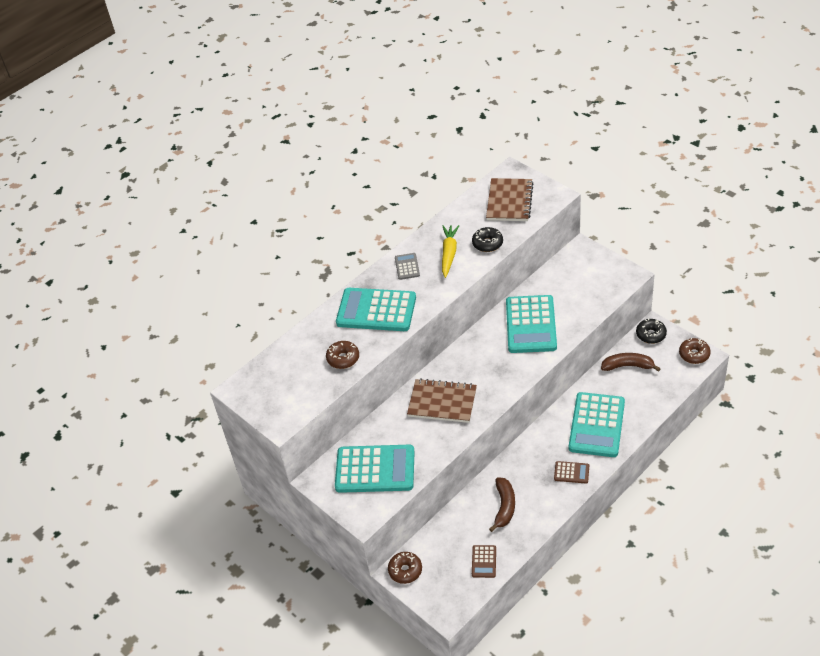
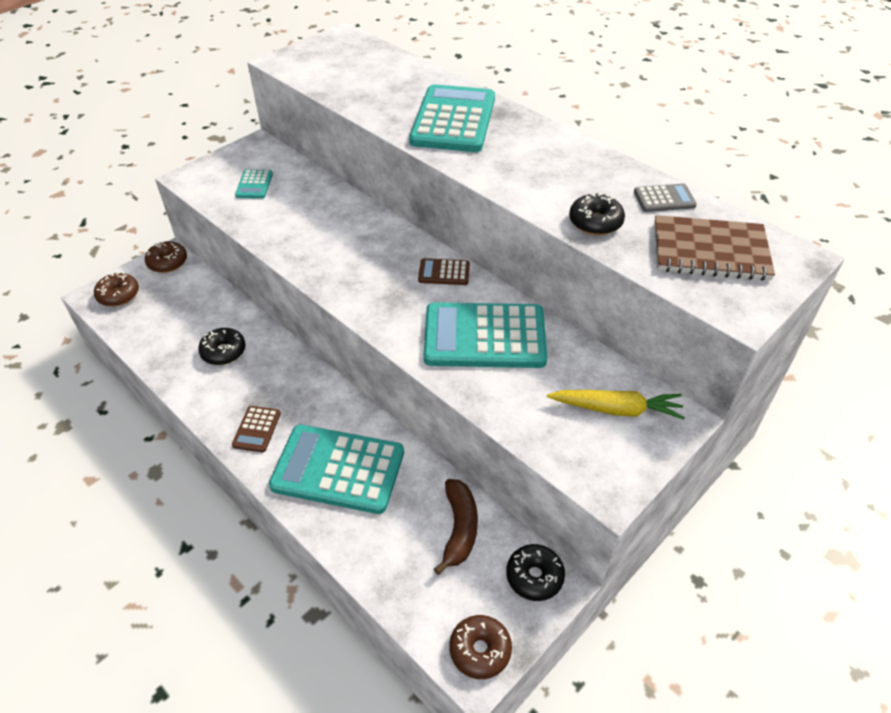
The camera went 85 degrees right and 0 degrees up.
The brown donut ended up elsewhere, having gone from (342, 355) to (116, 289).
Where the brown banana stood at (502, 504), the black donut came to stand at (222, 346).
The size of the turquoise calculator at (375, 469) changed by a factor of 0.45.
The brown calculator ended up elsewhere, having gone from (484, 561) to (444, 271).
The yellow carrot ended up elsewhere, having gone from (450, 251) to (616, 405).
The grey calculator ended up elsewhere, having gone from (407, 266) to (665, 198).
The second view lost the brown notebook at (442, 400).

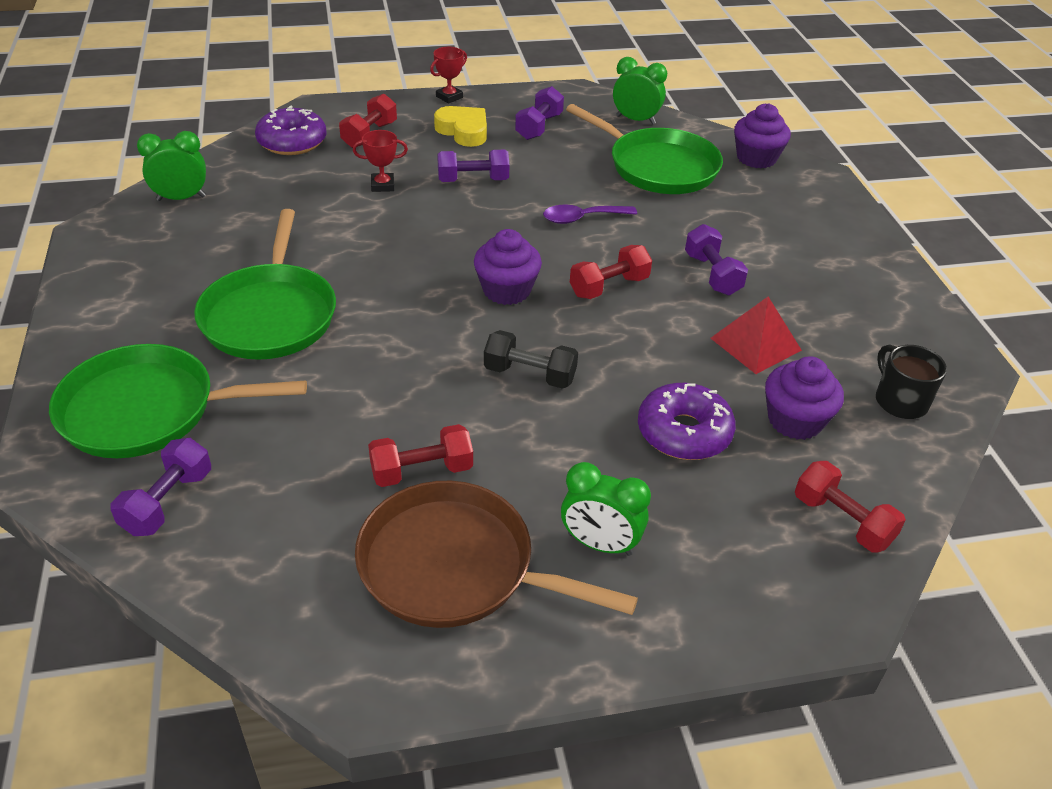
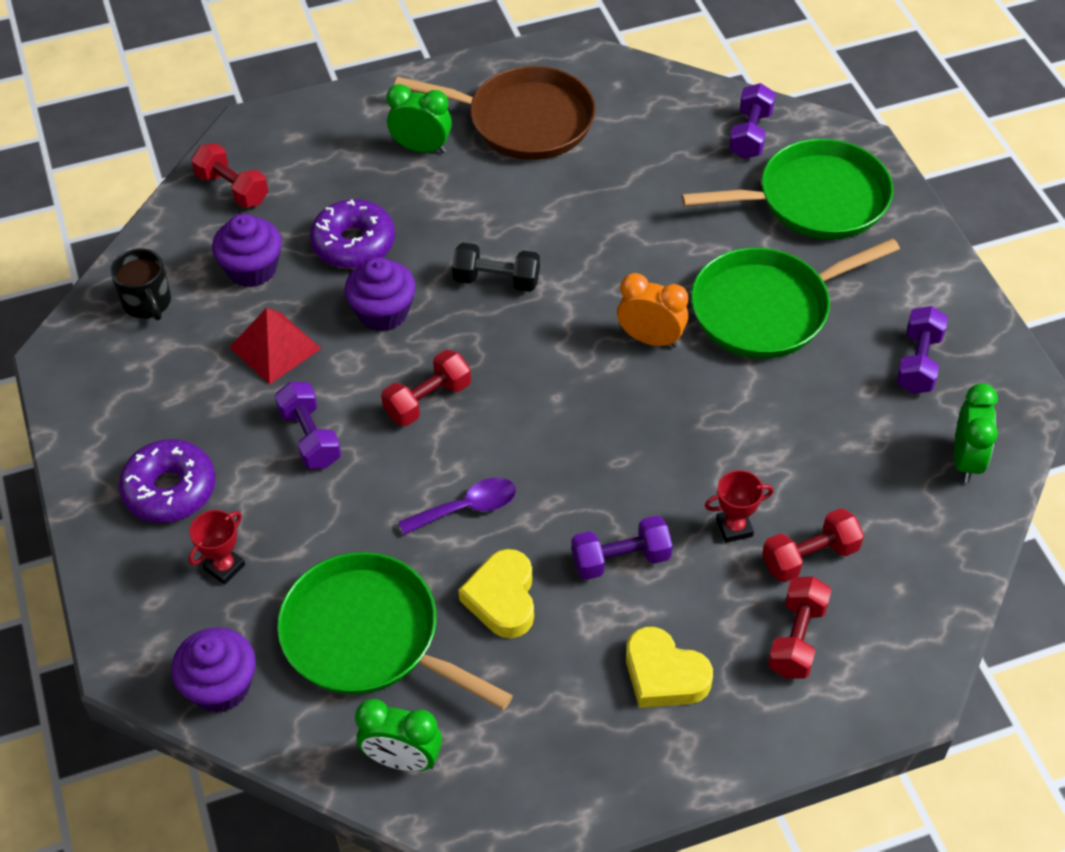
The camera went 175 degrees right and 10 degrees up.
The purple donut ended up elsewhere, having gone from (290, 130) to (167, 481).
The red trophy ended up elsewhere, having gone from (448, 75) to (217, 547).
The purple cupcake ended up elsewhere, having gone from (508, 267) to (380, 294).
The second view gained the yellow heart at (496, 593).
The second view gained the orange clock at (652, 310).
The green pan at (265, 284) ended up facing another way, 105 degrees counterclockwise from before.
The red dumbbell ended up elsewhere, having gone from (420, 455) to (813, 545).
The purple dumbbell ended up elsewhere, having gone from (539, 113) to (922, 350).
The green clock at (171, 166) ended up facing another way, 60 degrees counterclockwise from before.

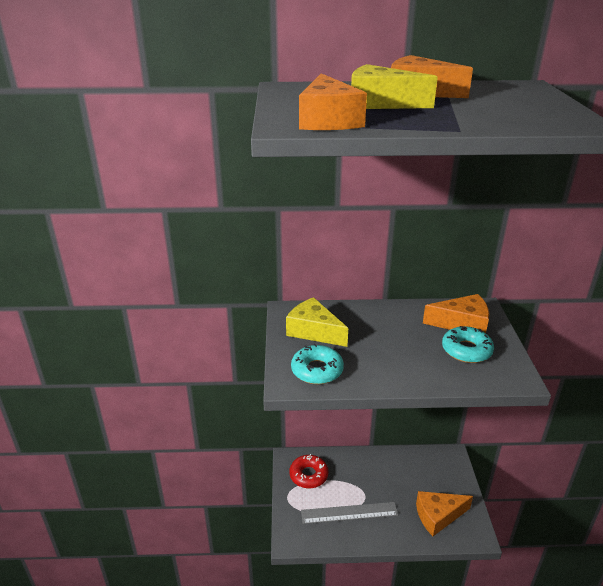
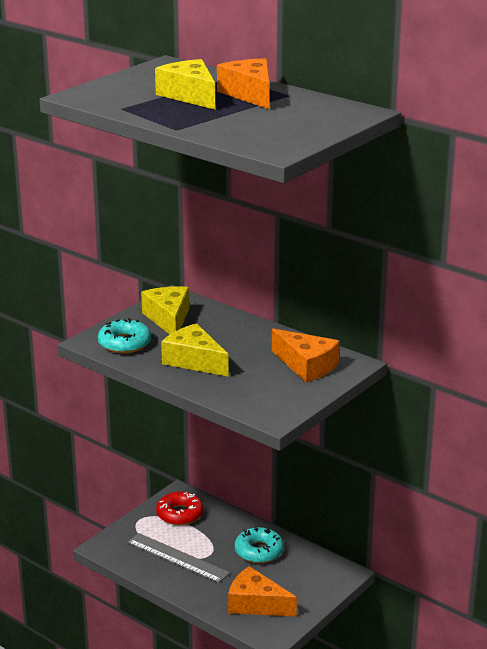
The camera went 40 degrees right and 5 degrees down.
The second view gained the yellow cheese at (195, 350).
The turquoise donut ended up elsewhere, having gone from (468, 344) to (259, 545).
The second view lost the orange cheese at (333, 101).

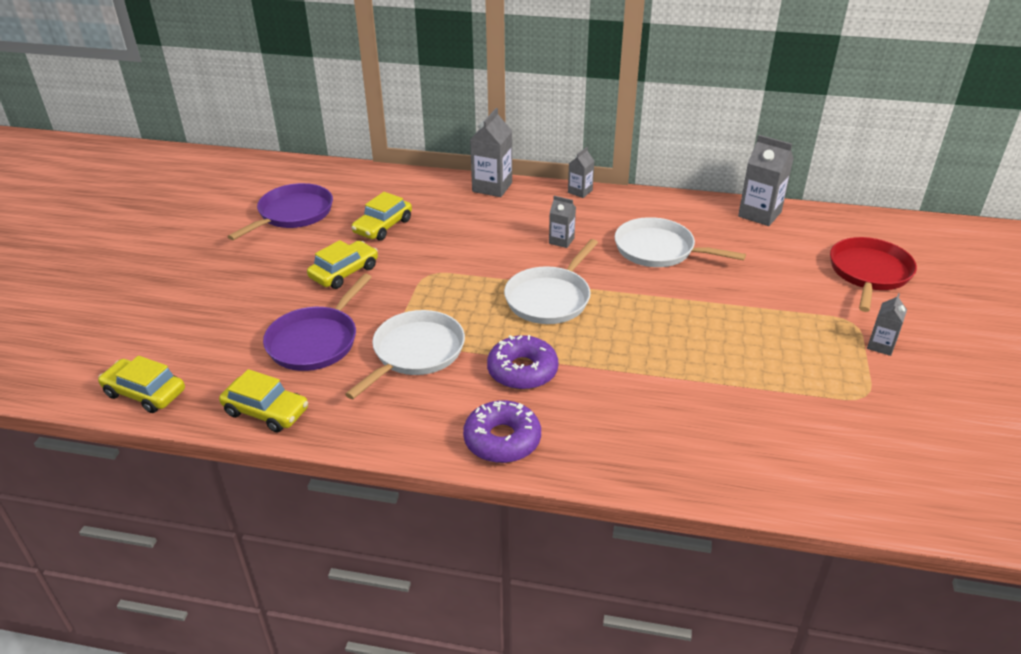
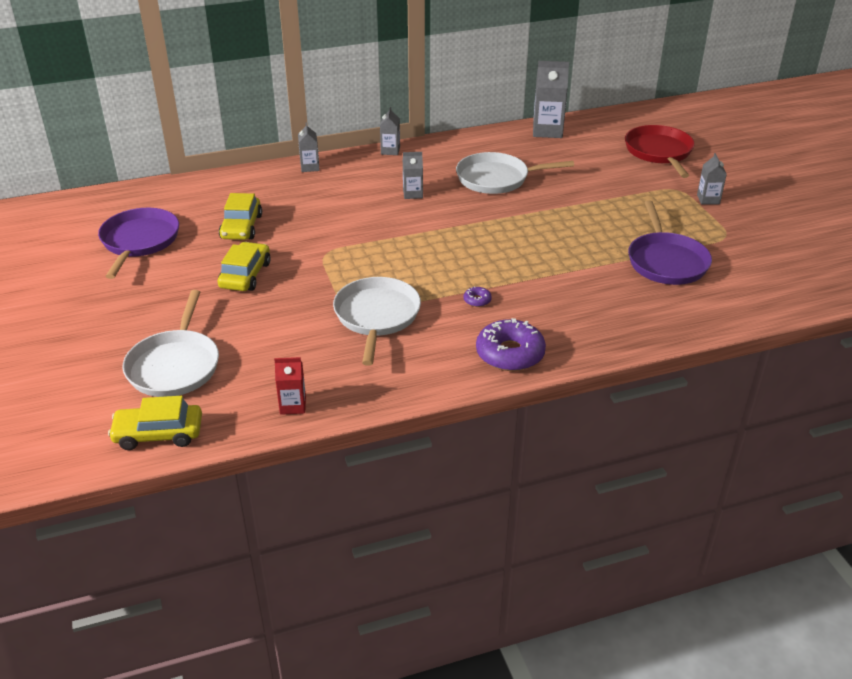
The camera went 30 degrees left and 0 degrees up.
The white pan ended up elsewhere, having gone from (551, 281) to (170, 343).
Where the yellow car stood at (263, 400), the red carton came to stand at (290, 386).
The size of the grey carton at (491, 152) changed by a factor of 0.58.
The size of the purple donut at (522, 362) changed by a factor of 0.43.
The purple pan ended up elsewhere, having gone from (317, 322) to (670, 243).

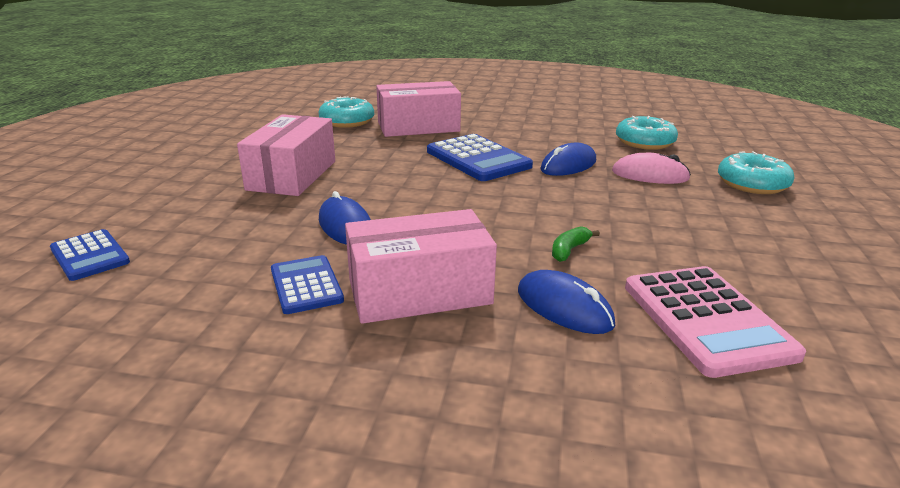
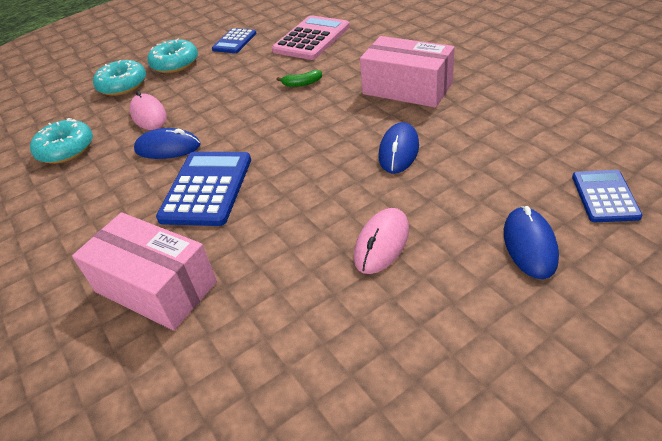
The camera went 130 degrees left and 15 degrees up.
The turquoise donut ended up elsewhere, having gone from (346, 112) to (172, 55).
The blue calculator ended up elsewhere, having gone from (307, 284) to (234, 40).
Where the pink box stood at (286, 155), the pink mouse came to stand at (381, 241).
The blue mouse ended up elsewhere, having gone from (566, 302) to (531, 242).

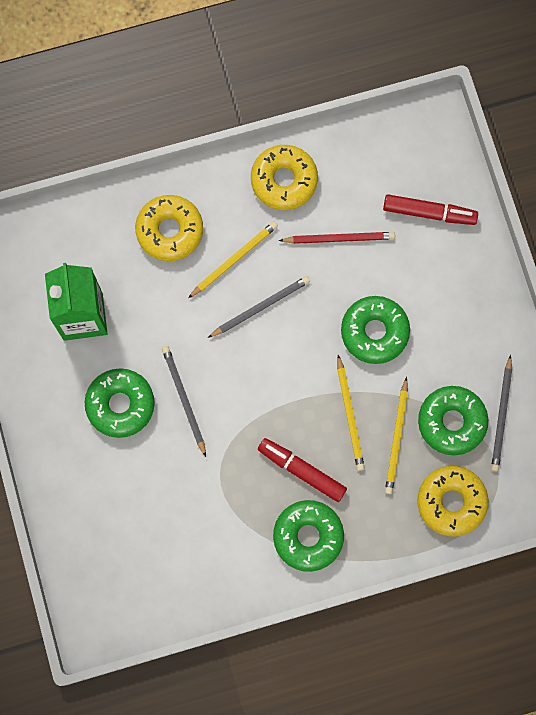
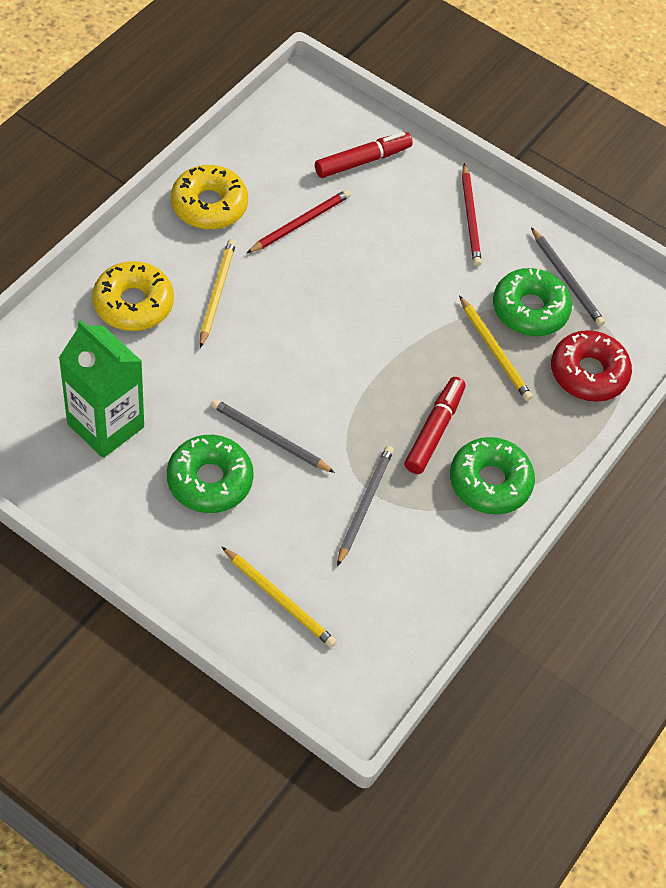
The camera went 45 degrees left and 20 degrees down.
The yellow pencil ended up elsewhere, having gone from (351, 413) to (279, 597).
The grey pencil ended up elsewhere, having gone from (259, 307) to (365, 505).
The red marker at (302, 470) ended up facing another way, 120 degrees clockwise from before.
The second view gained the red pencil at (472, 214).
What was the yellow donut at (452, 501) turned into the red donut at (591, 366).
The second view lost the green donut at (375, 330).

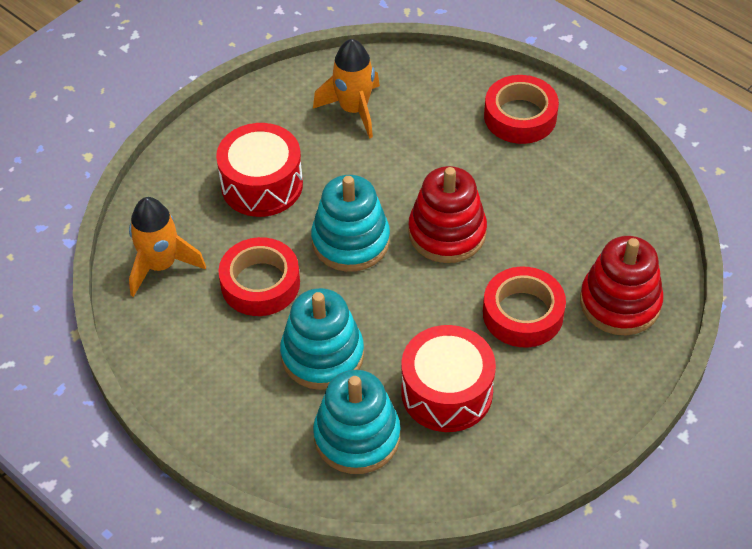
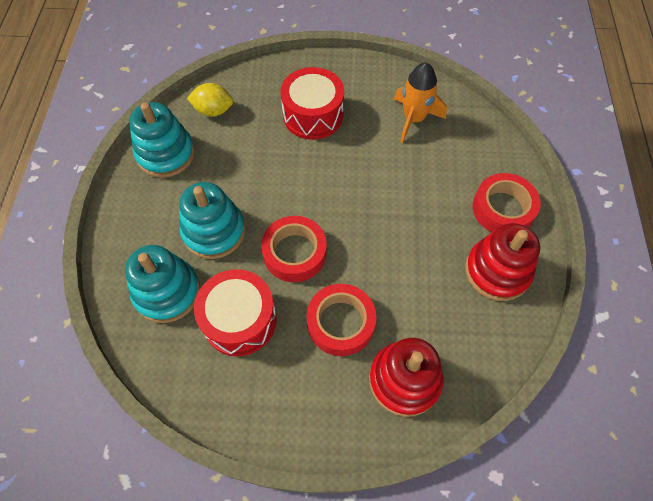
The camera went 50 degrees right and 10 degrees up.
The turquoise stacking toy ended up elsewhere, having gone from (350, 223) to (162, 140).
Where the orange rocket stood at (167, 247), the yellow lemon came to stand at (210, 100).
The red tape ended up elsewhere, having gone from (259, 276) to (294, 249).
The red stacking toy ended up elsewhere, having gone from (447, 214) to (502, 262).

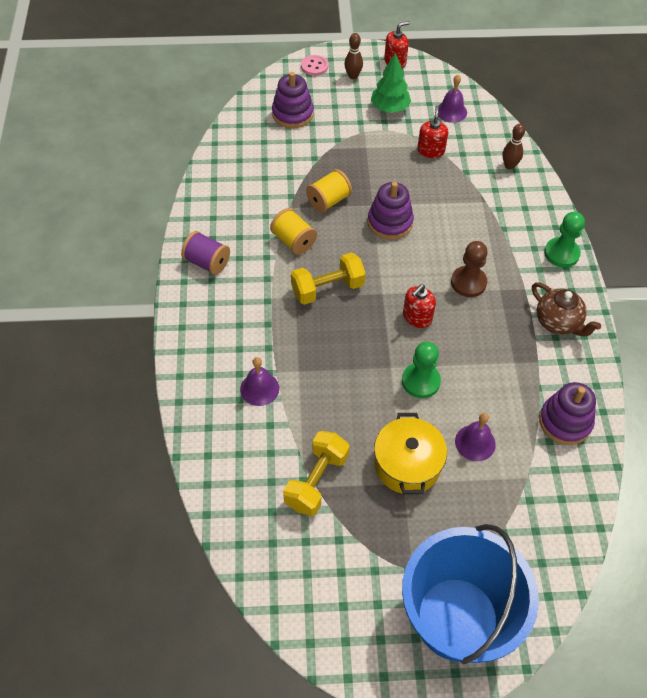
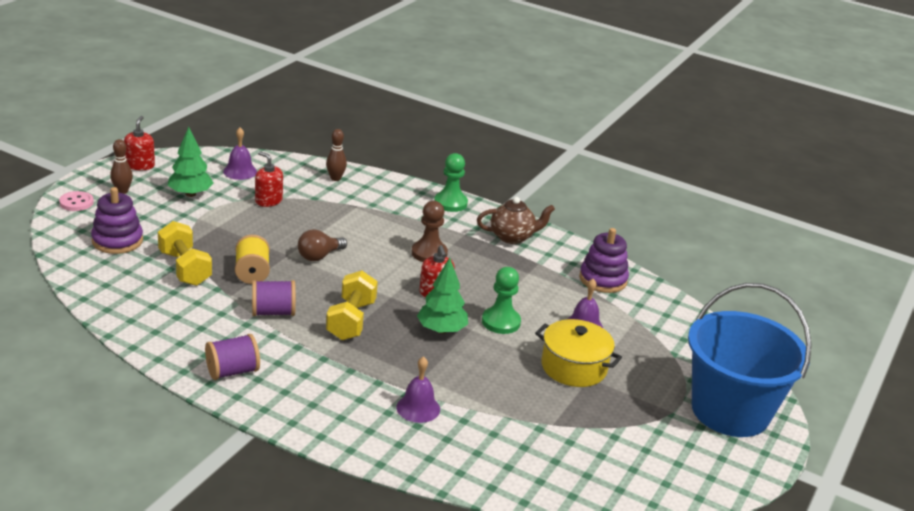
The camera went 60 degrees left and 25 degrees down.
The yellow dumbbell ended up elsewhere, having gone from (316, 473) to (185, 253).
What was the yellow spool at (293, 231) turned into the purple spool at (274, 298).
Where the purple stacking toy stood at (391, 210), the brown light bulb came to stand at (322, 245).
The second view gained the green tree at (442, 295).

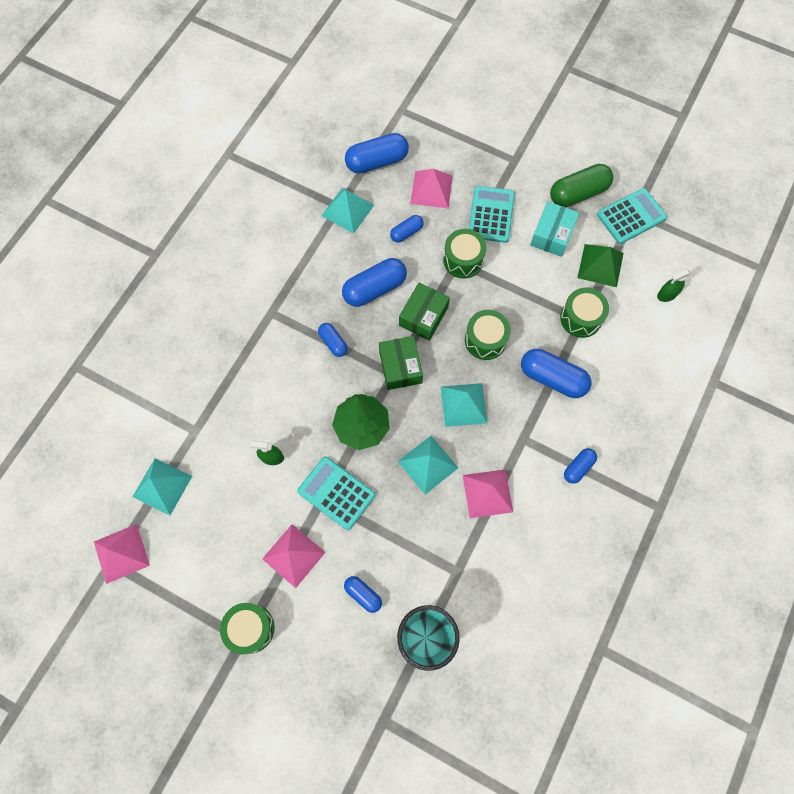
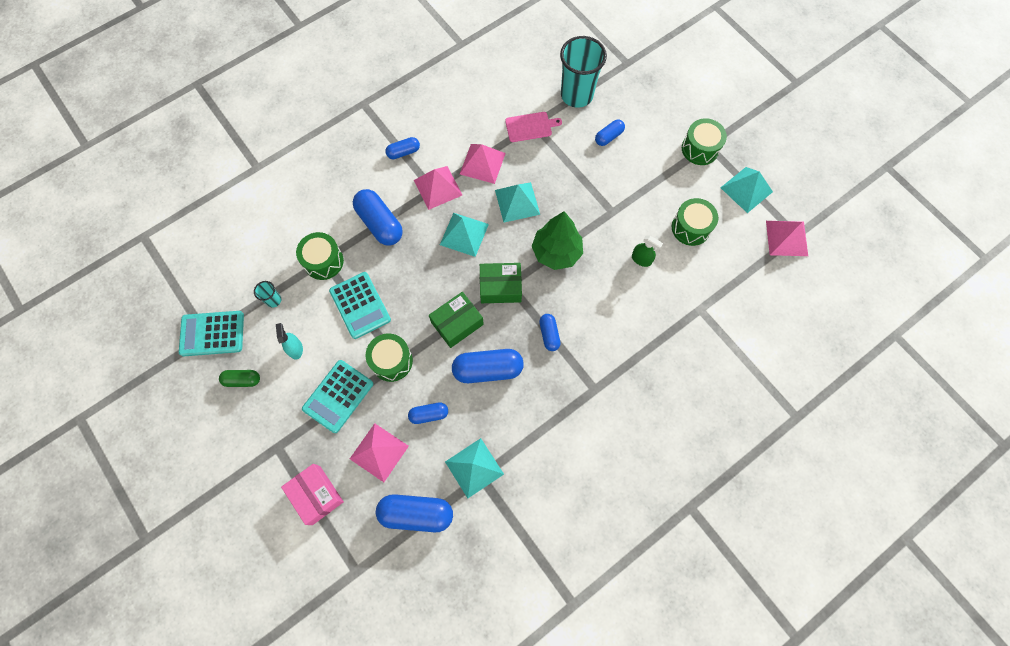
The camera went 155 degrees left and 0 degrees up.
The size of the green capsule at (581, 185) changed by a factor of 0.56.
Where the green pyramid stood at (600, 265), the turquoise cup came to stand at (267, 294).
Where the turquoise box stood at (554, 229), the turquoise spray bottle came to stand at (289, 341).
The second view gained the pink box at (312, 494).
The turquoise calculator ended up elsewhere, having gone from (336, 493) to (360, 305).
The pink pyramid ended up elsewhere, having gone from (294, 556) to (438, 188).
The green box at (401, 363) ended up facing another way, 75 degrees clockwise from before.
The second view gained the pink cutting board at (533, 127).
The blue capsule at (363, 594) ended up facing another way, 75 degrees clockwise from before.
The green drum ended up elsewhere, having gone from (488, 335) to (695, 222).
The turquoise pyramid ended up elsewhere, having gone from (162, 486) to (746, 190).
The second view lost the green spray bottle at (674, 285).

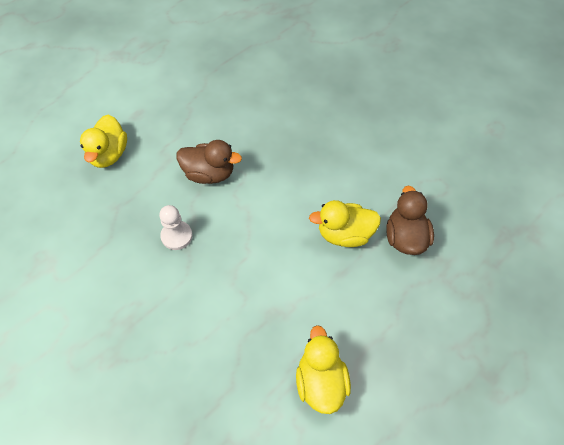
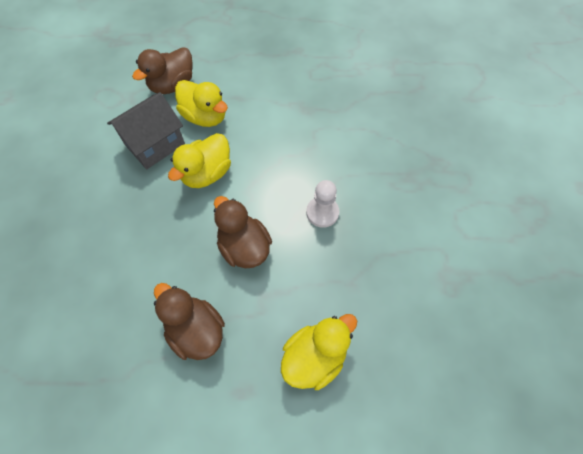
The camera went 135 degrees left and 5 degrees up.
The second view gained the grey house at (146, 130).
The second view gained the brown duck at (189, 321).
The yellow duck ended up elsewhere, having gone from (323, 369) to (199, 160).

